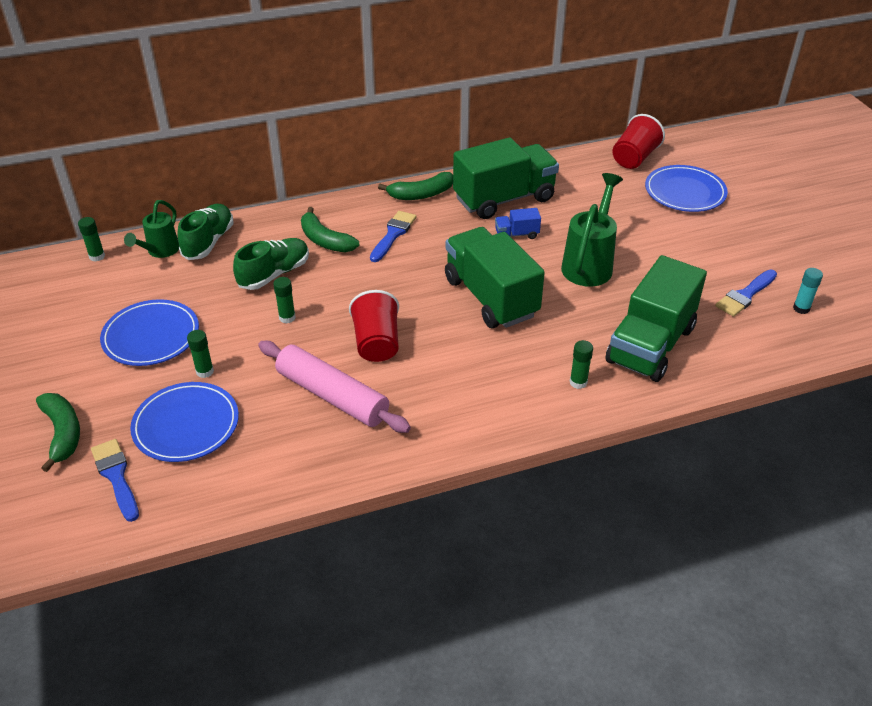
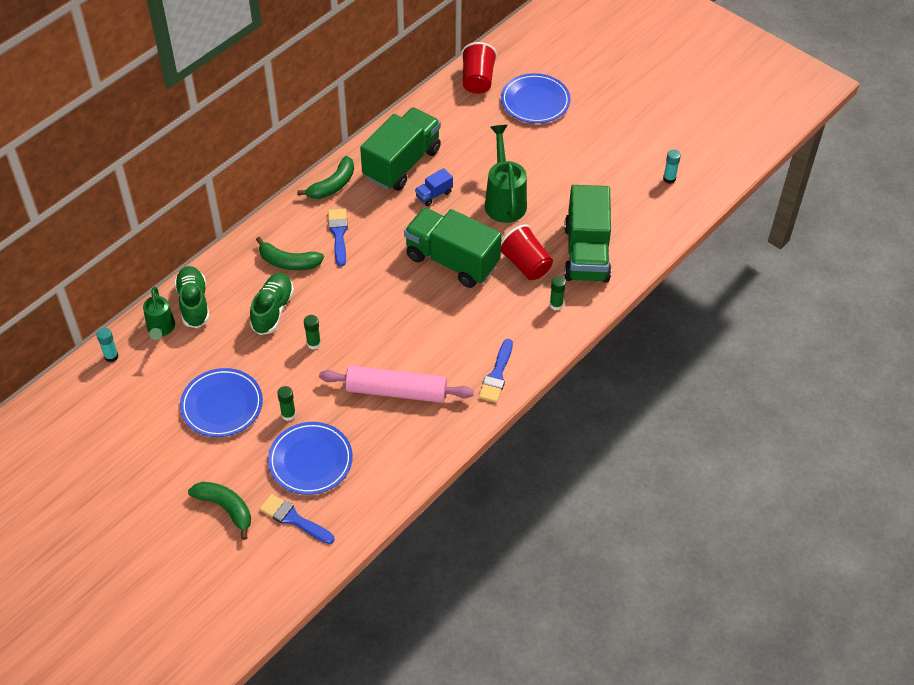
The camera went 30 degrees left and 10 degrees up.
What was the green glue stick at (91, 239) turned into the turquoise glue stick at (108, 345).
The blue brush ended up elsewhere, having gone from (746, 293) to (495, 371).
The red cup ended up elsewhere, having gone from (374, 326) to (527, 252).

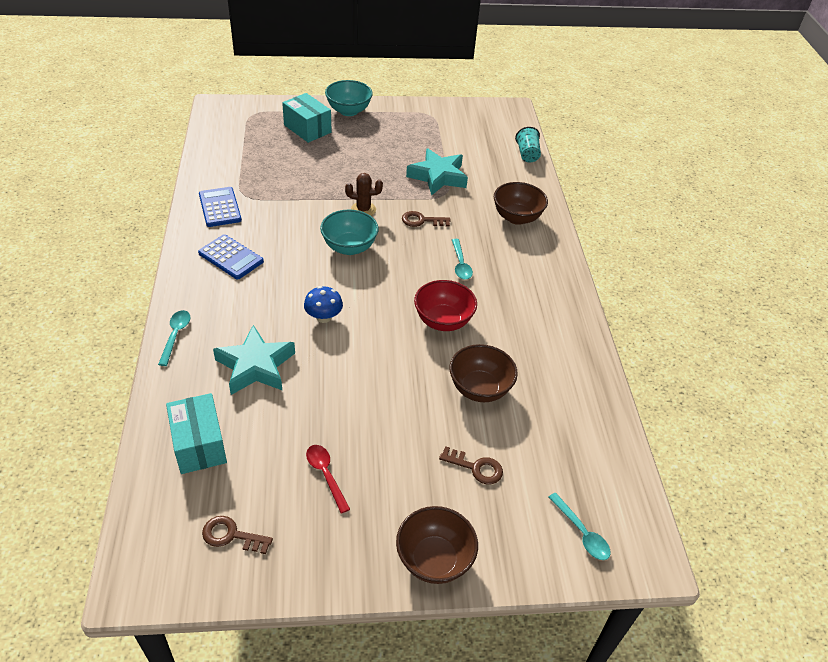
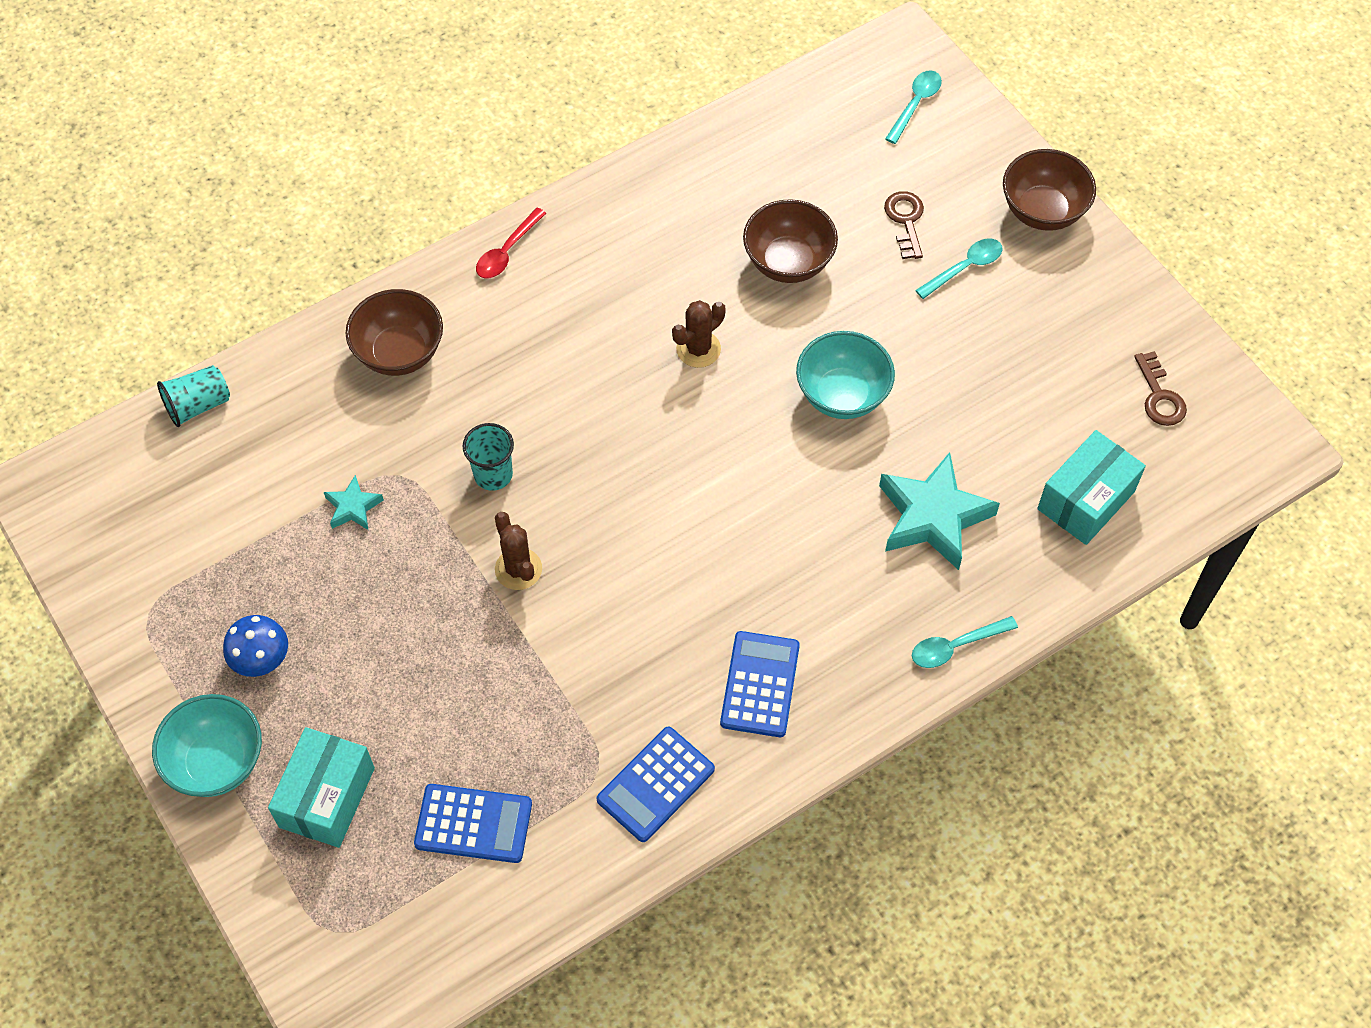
The camera went 115 degrees left and 15 degrees up.
The blue mushroom ended up elsewhere, having gone from (323, 304) to (255, 646).
The size of the turquoise star at (437, 172) changed by a factor of 0.49.
The second view gained the blue calculator at (473, 823).
Where the brown key stood at (426, 219), the turquoise cup came to stand at (488, 457).
The red spoon ended up elsewhere, having gone from (328, 479) to (511, 243).
Where the red bowl stood at (445, 305), the brown cactus came to stand at (699, 334).
The turquoise bowl ended up elsewhere, having gone from (349, 232) to (845, 375).
The turquoise spoon ended up elsewhere, having gone from (462, 259) to (959, 269).

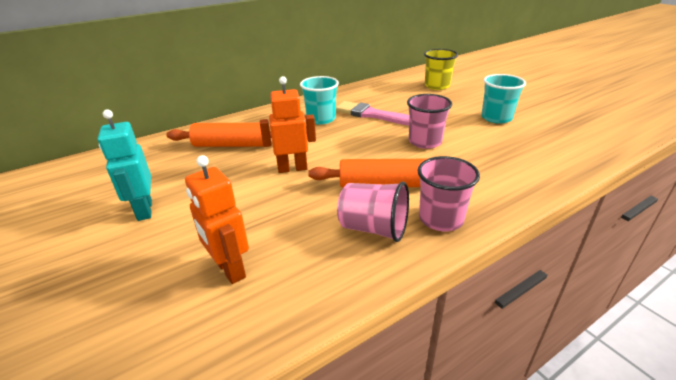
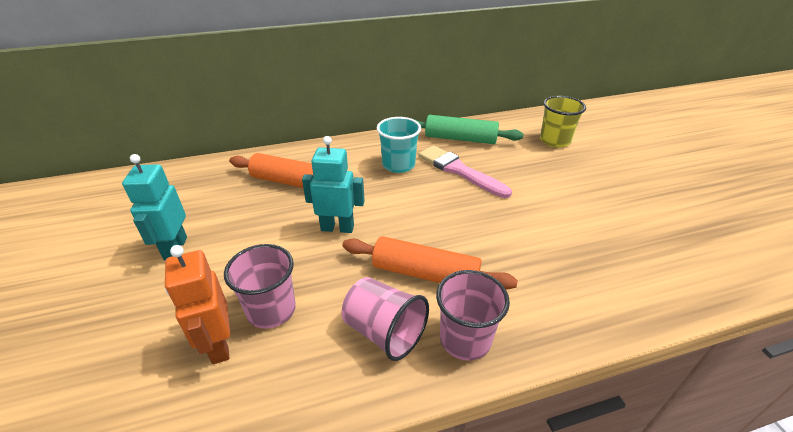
The camera went 15 degrees right and 5 degrees up.
The pink cup ended up elsewhere, having gone from (429, 121) to (260, 286).
What was the orange robot at (288, 124) turned into the turquoise robot at (333, 184).
The second view gained the green rolling pin at (469, 129).
The second view lost the turquoise cup at (503, 99).

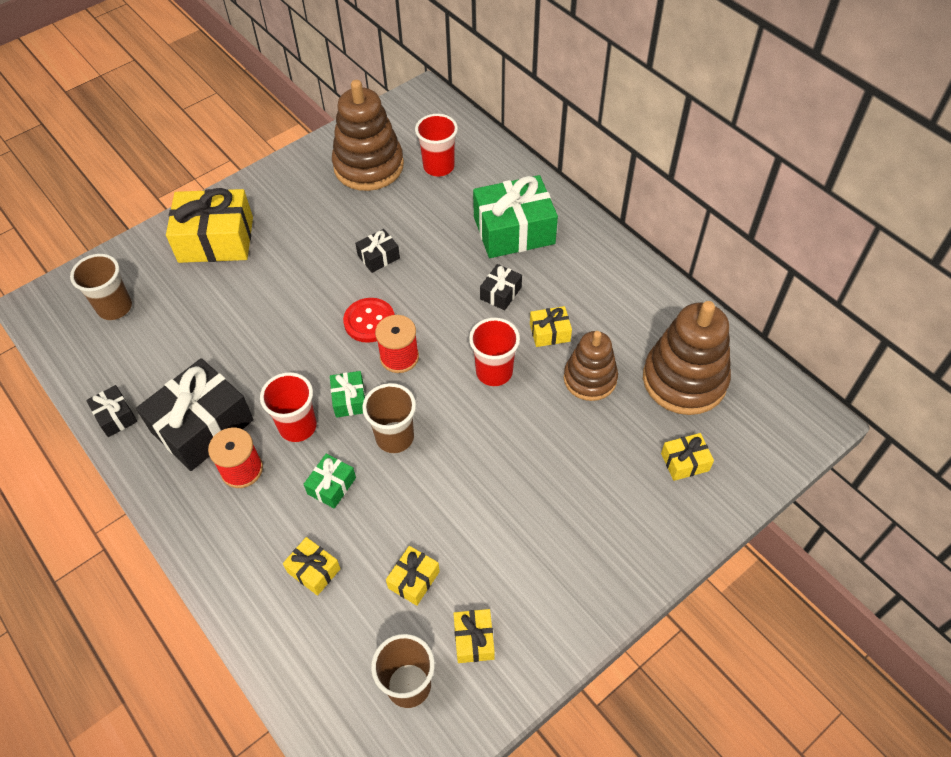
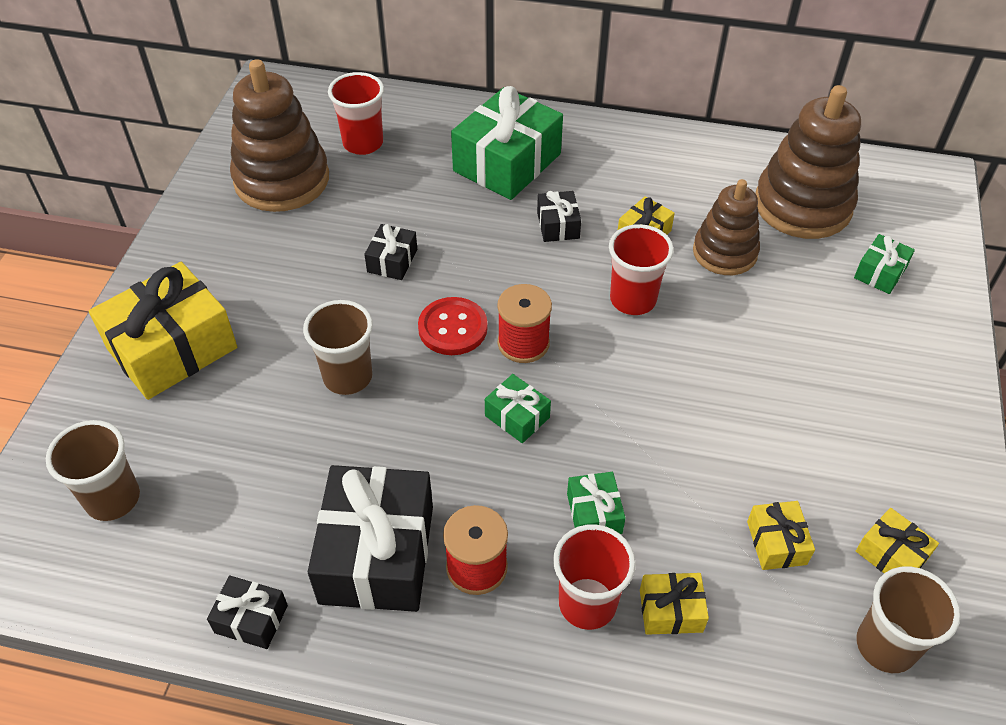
The camera went 40 degrees left and 5 degrees down.
The brown cup ended up elsewhere, having gone from (389, 418) to (338, 347).
The red cup ended up elsewhere, having gone from (288, 407) to (594, 577).
What was the yellow gift at (687, 457) turned into the green gift at (884, 264).

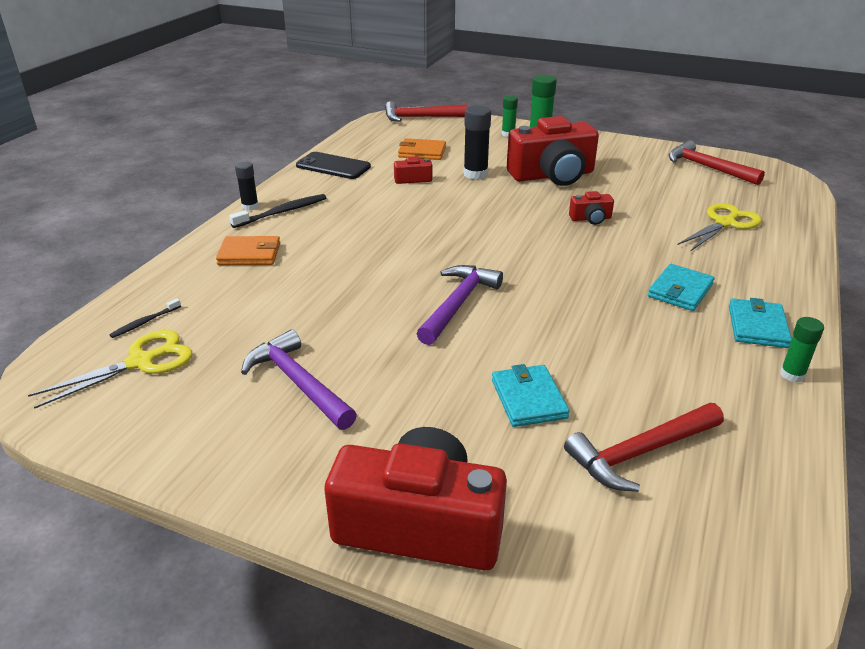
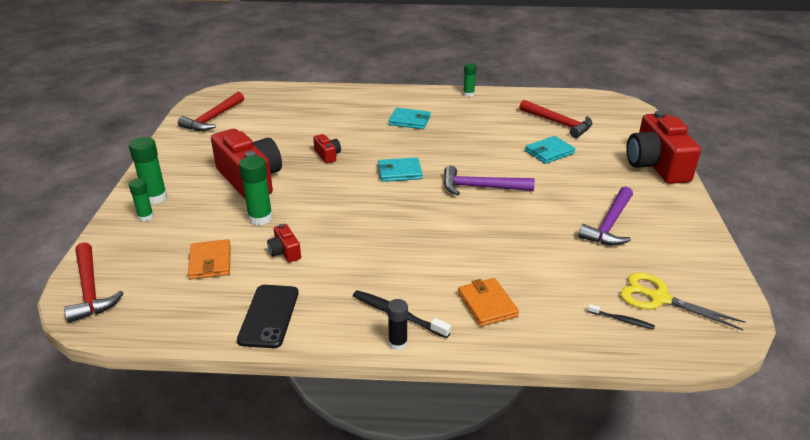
The camera went 110 degrees left and 0 degrees up.
What was the black glue stick at (477, 142) turned into the green glue stick at (256, 190).
The turquoise wallet ended up elsewhere, having gone from (760, 323) to (400, 169).
The second view lost the yellow scissors at (720, 227).

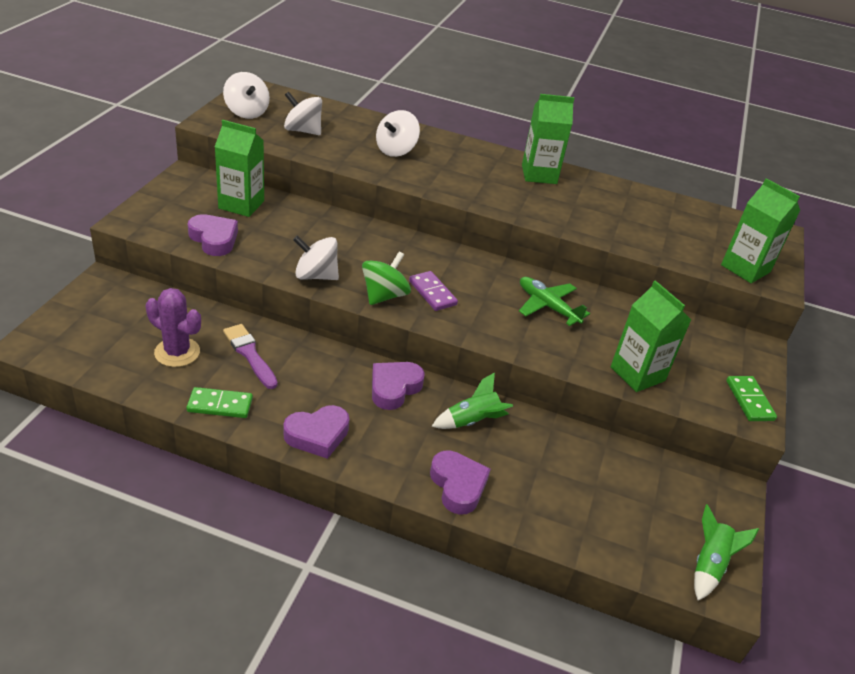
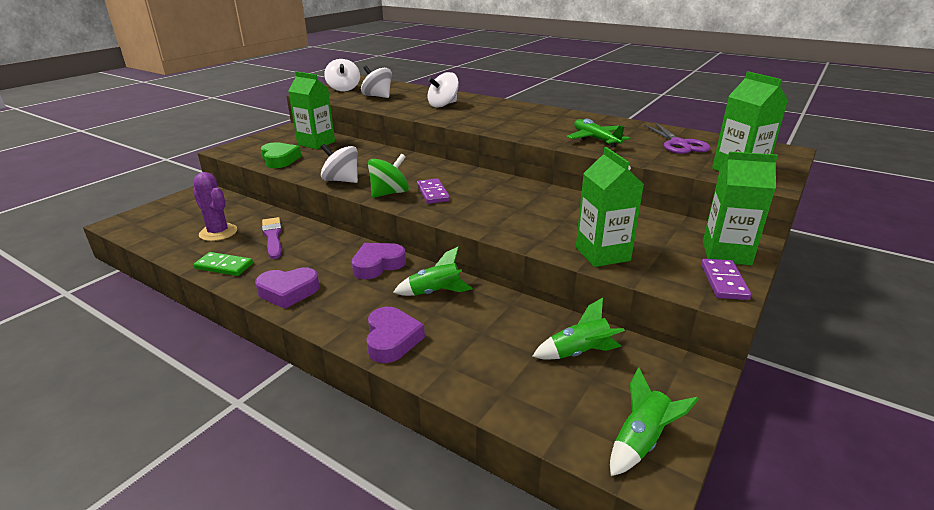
The camera went 20 degrees right and 10 degrees down.
What was the purple heart at (213, 235) turned into the green heart at (281, 155).
The second view gained the green rocket at (578, 329).
The green plane ended up elsewhere, having gone from (554, 301) to (598, 133).
The second view gained the purple scissors at (677, 138).
What was the green domino at (751, 398) turned into the purple domino at (726, 279).
The green carton ended up elsewhere, having gone from (548, 139) to (740, 208).

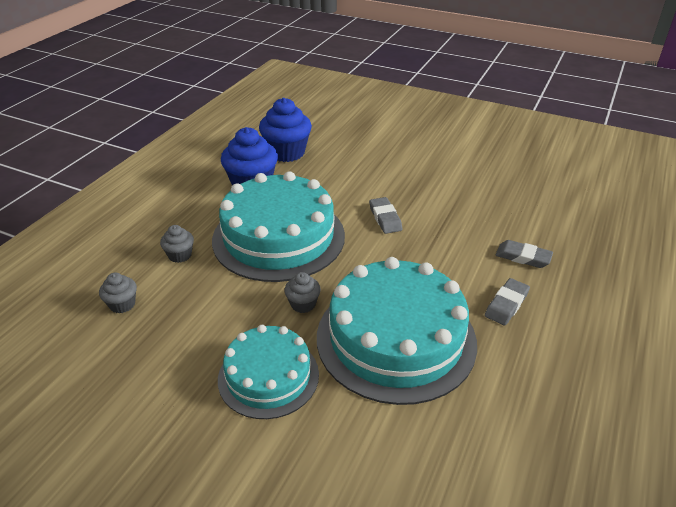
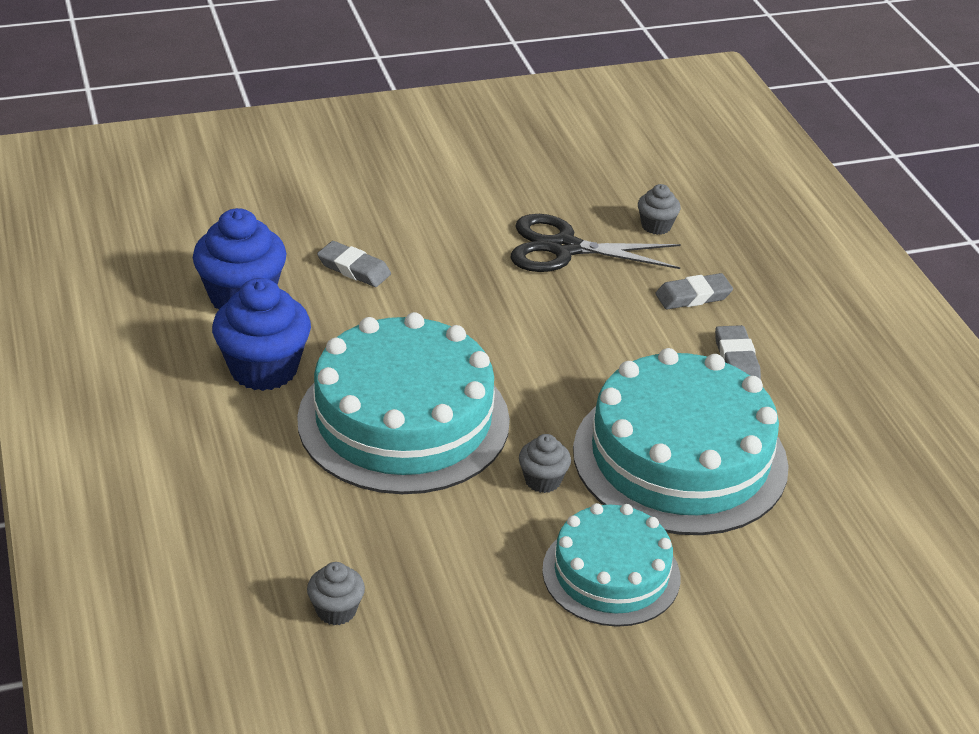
The camera went 45 degrees left and 0 degrees up.
The grey eraser ended up elsewhere, having gone from (386, 215) to (354, 264).
The second view gained the black scissors at (596, 243).
The grey cupcake ended up elsewhere, having gone from (177, 244) to (659, 209).

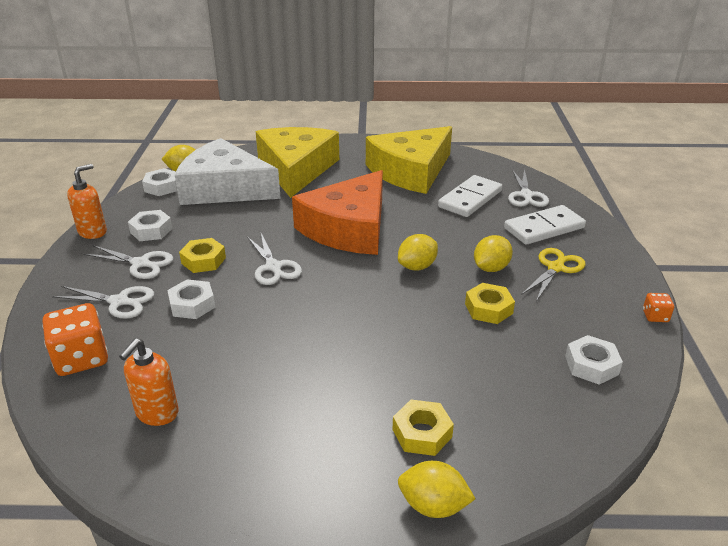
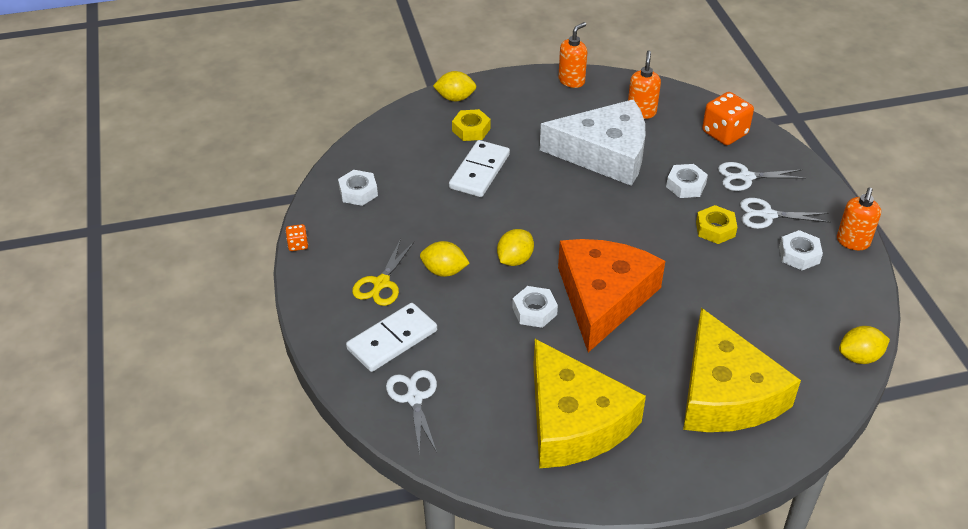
The camera went 165 degrees right and 10 degrees up.
The yellow lemon at (493, 253) ended up facing another way, 75 degrees clockwise from before.
The white domino ended up elsewhere, having gone from (470, 196) to (479, 168).
The white nut ended up elsewhere, having gone from (159, 182) to (535, 307).
The yellow cheese at (409, 160) ended up facing another way, 120 degrees clockwise from before.
The white cheese ended up elsewhere, having gone from (228, 171) to (592, 142).
The second view gained the orange soap dispenser at (572, 55).
The second view lost the white scissors at (274, 259).
The second view lost the yellow nut at (490, 303).

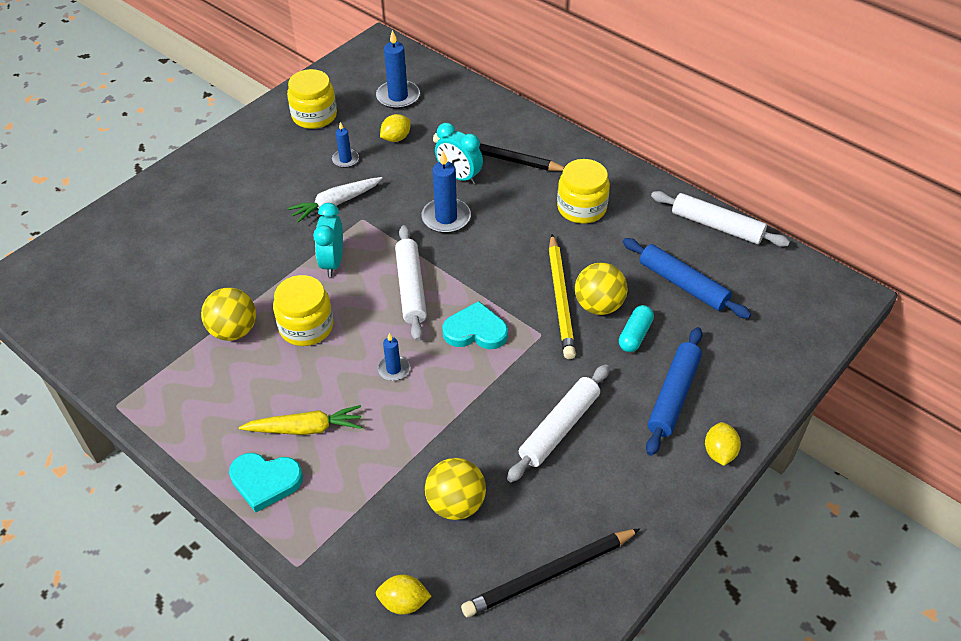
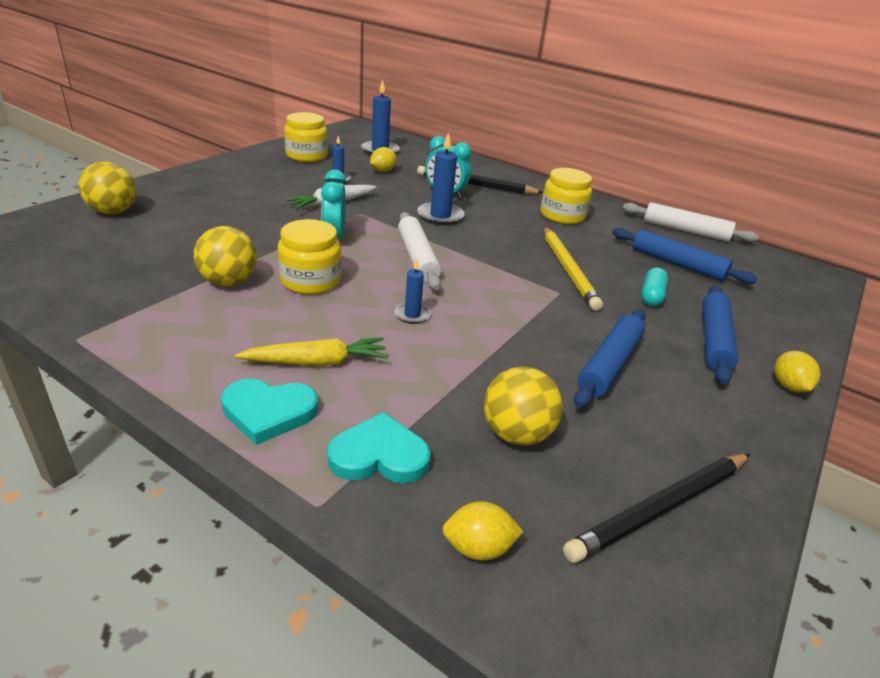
The camera went 10 degrees left and 15 degrees down.
The yellow ball ended up elsewhere, having gone from (601, 289) to (107, 188).
The turquoise heart ended up elsewhere, having gone from (475, 325) to (379, 447).
What was the white rolling pin at (558, 423) turned into the blue rolling pin at (610, 358).

